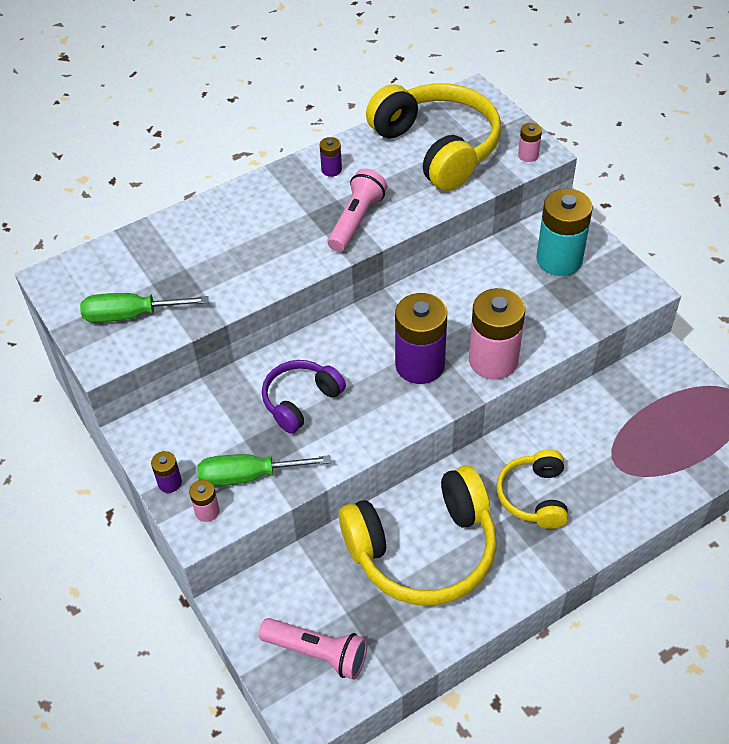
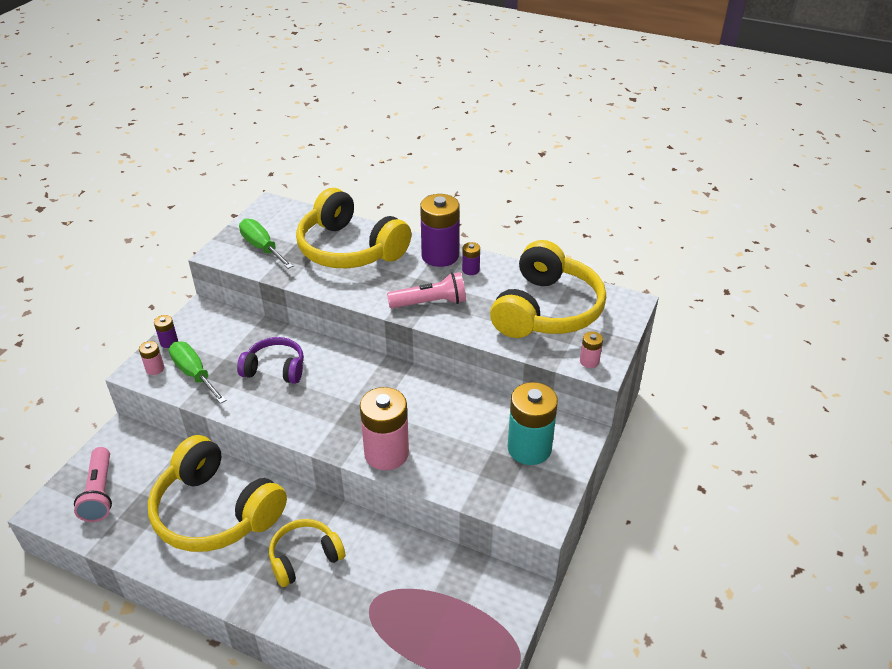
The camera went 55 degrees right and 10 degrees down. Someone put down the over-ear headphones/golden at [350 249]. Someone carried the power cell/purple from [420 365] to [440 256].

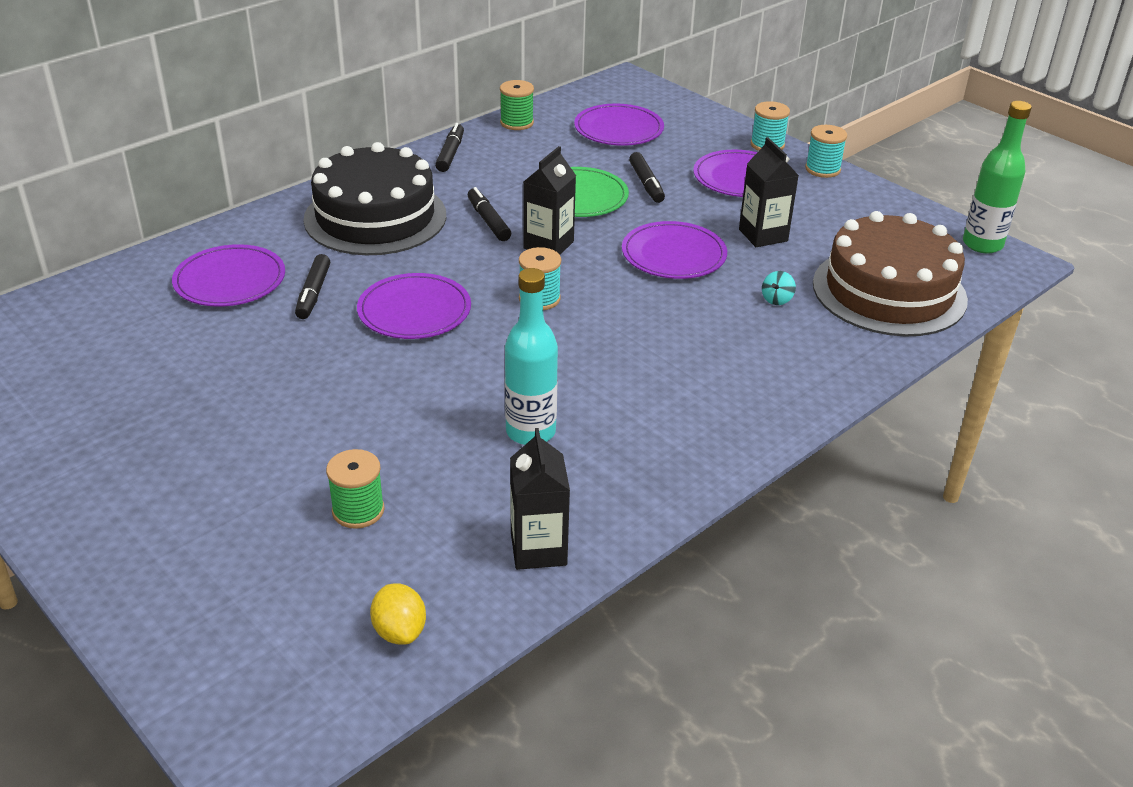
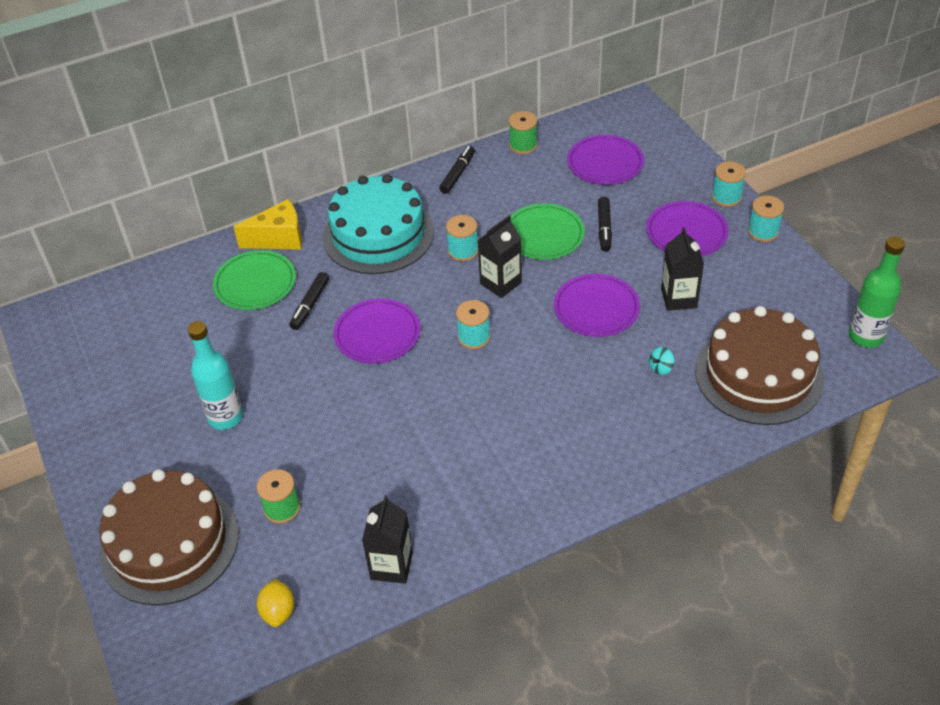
The camera went 20 degrees right and 10 degrees up. Someone put down the cake/dark brown at [169 543]. Someone put down the cheese wedge/golden at [279 239]. Someone carried the flask/aqua from [530 432] to [225 417]. Someone swapped the marker/jet-black at [488 221] for the spool/aqua at [463 251]. Someone repainted the flat dish/purple at [230 280], which became the flat dish/leaf-green at [255 283]. Someone repainted the cake/jet-black at [375 217], which became the cake/aqua at [378 234].

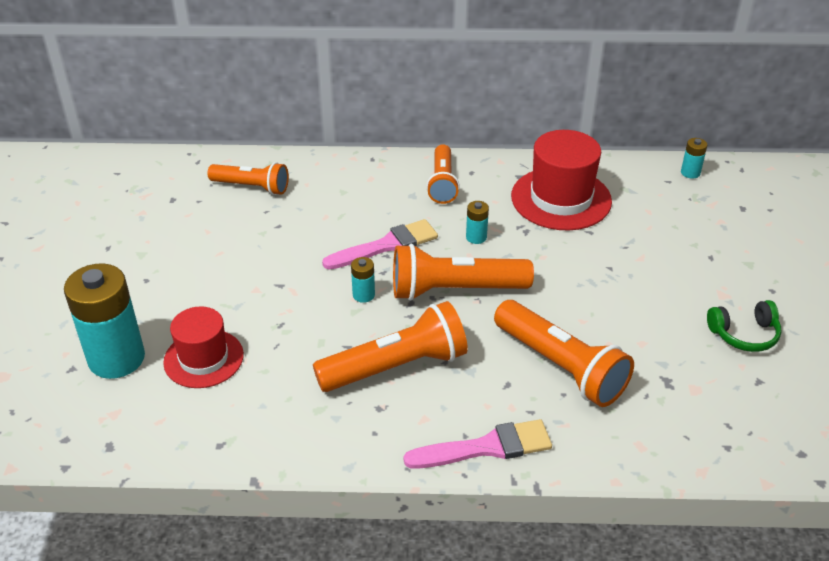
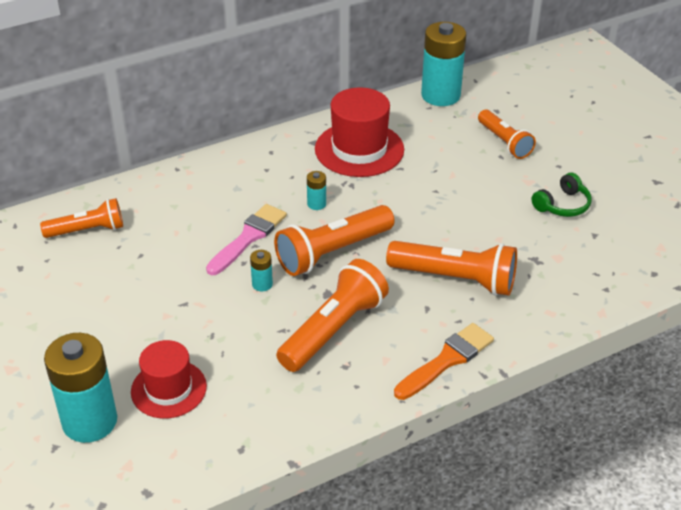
The camera went 30 degrees left and 0 degrees up. Someone carried the torch/bright orange from [442 183] to [504 142]. Someone repainted the paint brush/rosy at [486 447], which became the paint brush/bright orange at [447 360]. Someone scaled the power cell/aqua at [690 173] by 2.34.

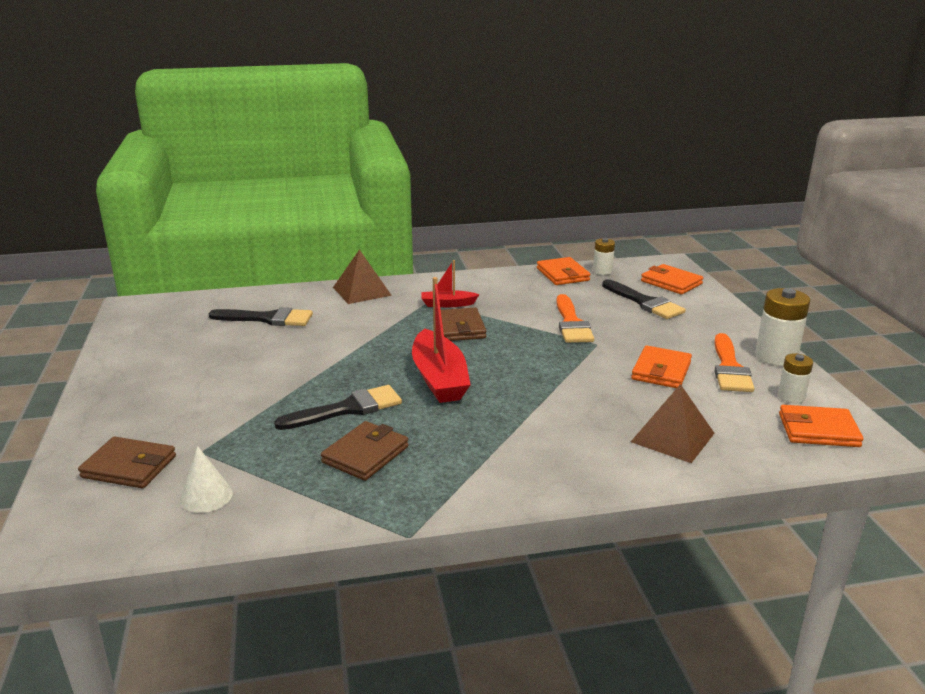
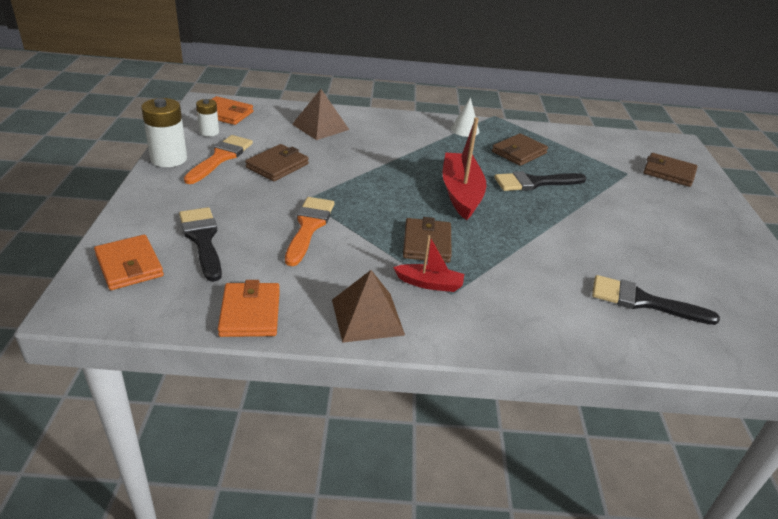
The camera went 170 degrees left and 10 degrees up. Someone took away the power cell/white at [602 271]. Someone carried the cone/white from [206 496] to [465 130]. Someone carried the solid pyramid/dark brown from [362 291] to [367 317]. Someone repainted the card wallet/bright orange at [661 371], which became the card wallet/dark brown at [277 166].

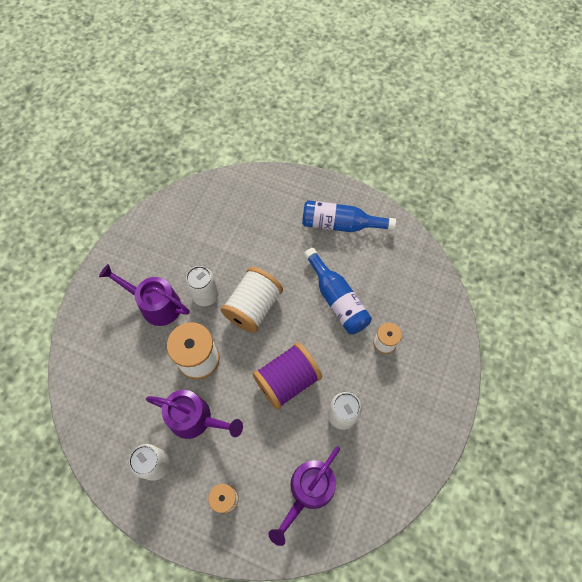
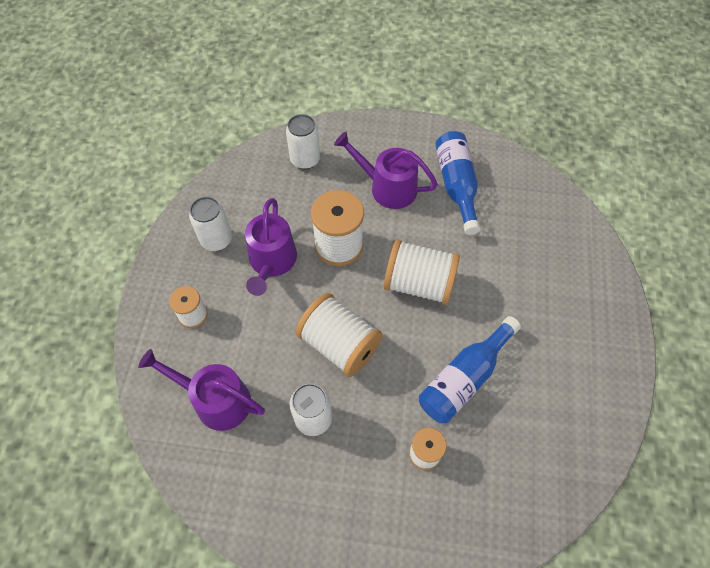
The camera went 75 degrees right and 5 degrees down. Someone carried the can/white from [205 295] to [305 160]. Someone carried the flask/blue from [340 224] to [456 186]. Someone repainted the spool/purple at [287 380], which became the spool/white at [340 344]. Someone rotated the watering can/purple at [156 304] by 75 degrees counterclockwise.

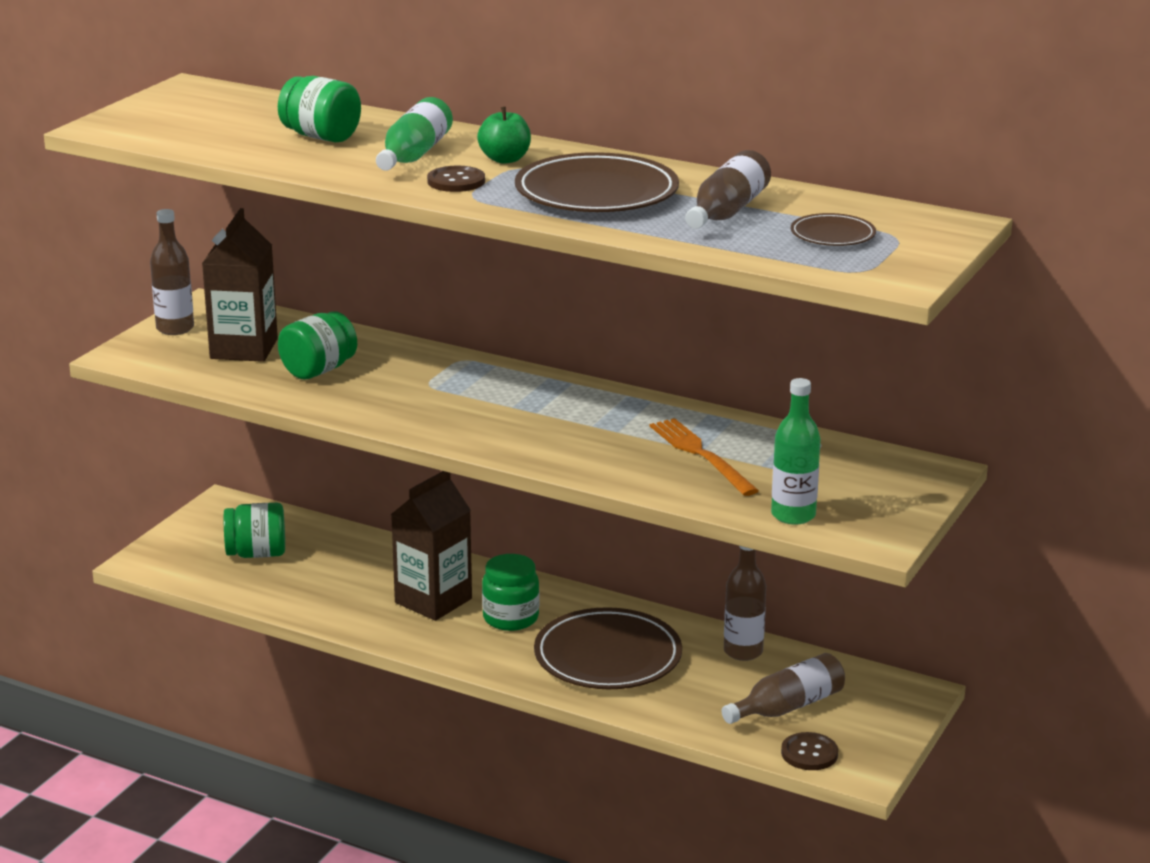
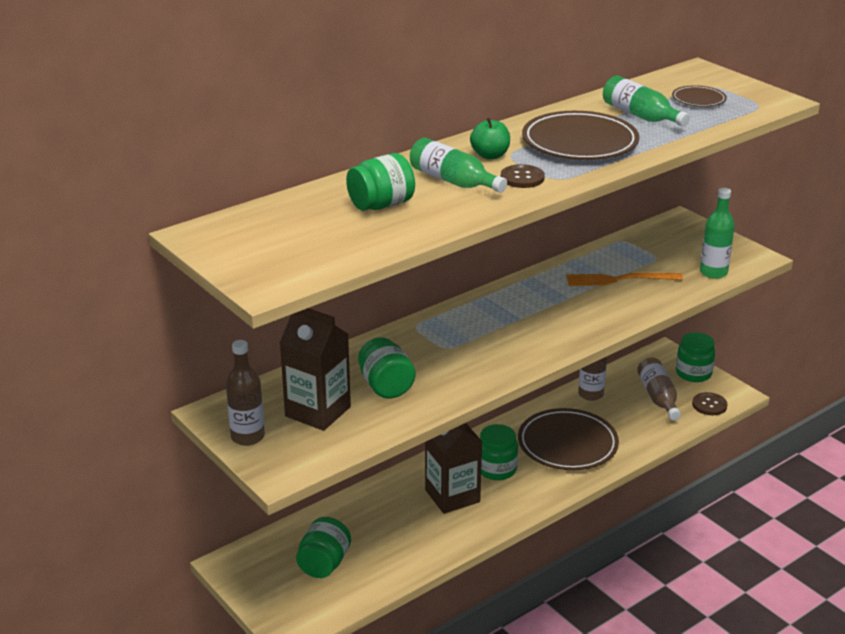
The camera went 65 degrees left and 5 degrees up. Someone put down the jar/leaf-green at [693 373]. Someone repainted the flask/dark brown at [727 211], which became the flask/leaf-green at [641 116].

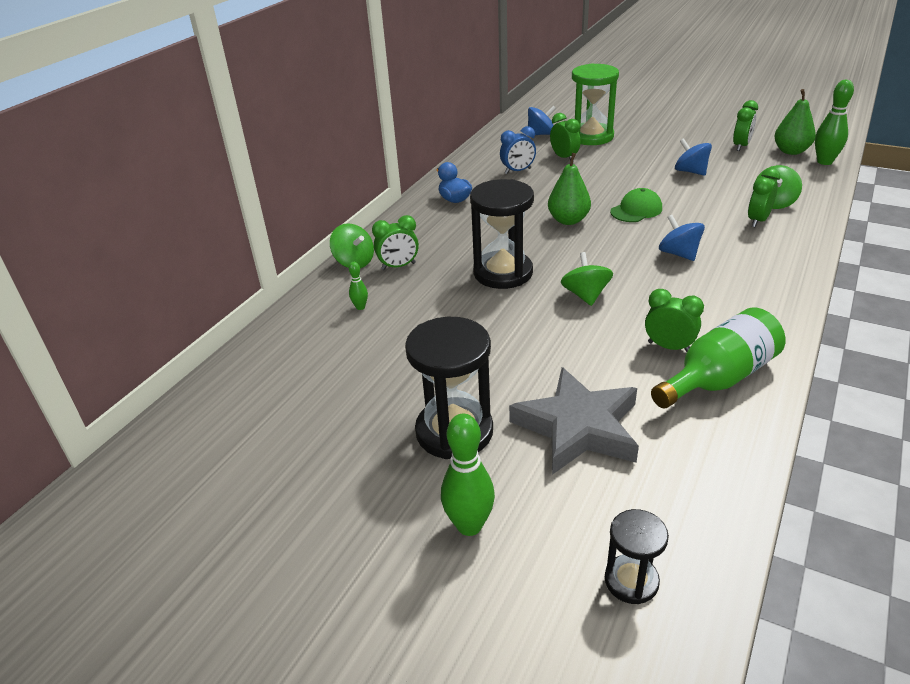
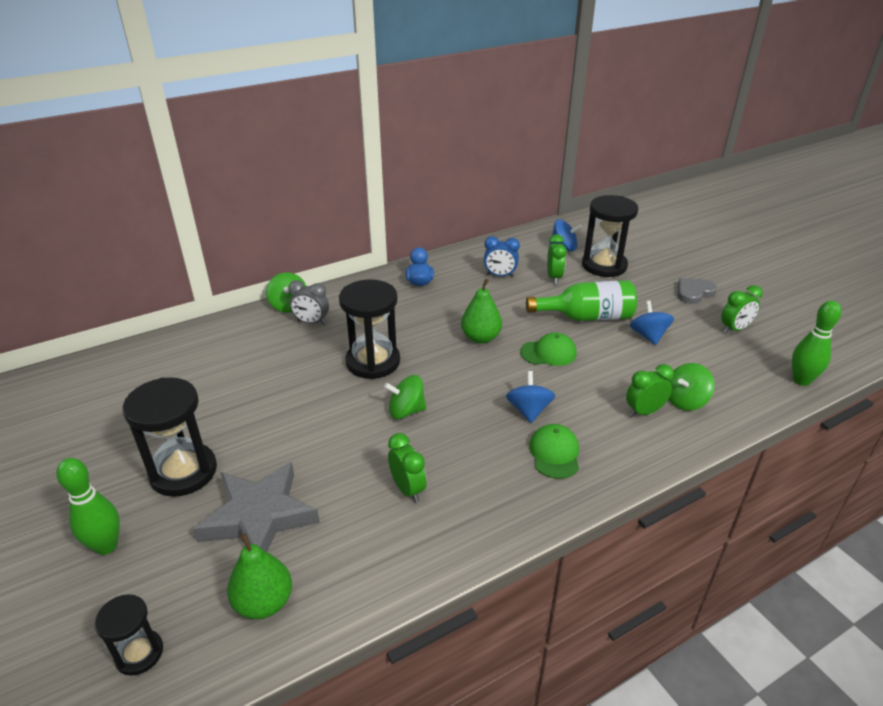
The camera went 30 degrees right and 0 degrees up. Someone took away the tenpin/leaf-green at [360 307]. Someone put down the cap/leaf-green at [554 453]. Someone put down the love heart/ash-grey at [694 293]. Someone carried the flask/leaf-green from [718 378] to [587 317]. Someone carried the toy pear/leaf-green from [791 151] to [264 602]. Someone repainted the alarm clock/leaf-green at [398 266], which became the alarm clock/ash-grey at [311 322]. Someone repainted the sandglass/leaf-green at [591 137], which became the sandglass/jet-black at [604 266]. Someone rotated the spinning top/leaf-green at [585 295] by 120 degrees counterclockwise.

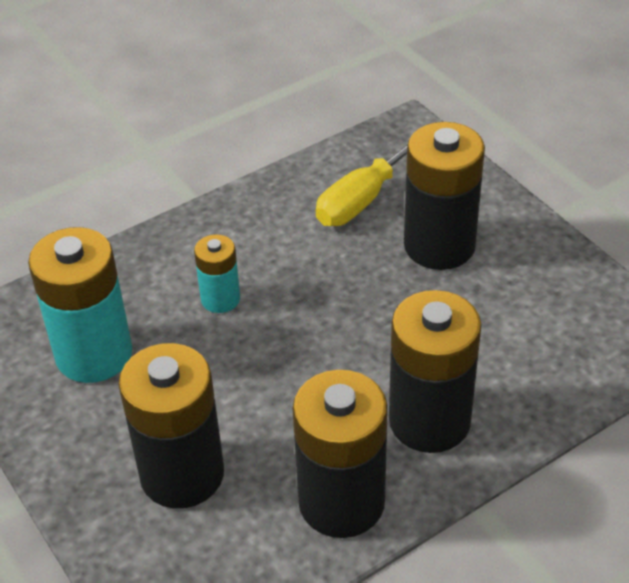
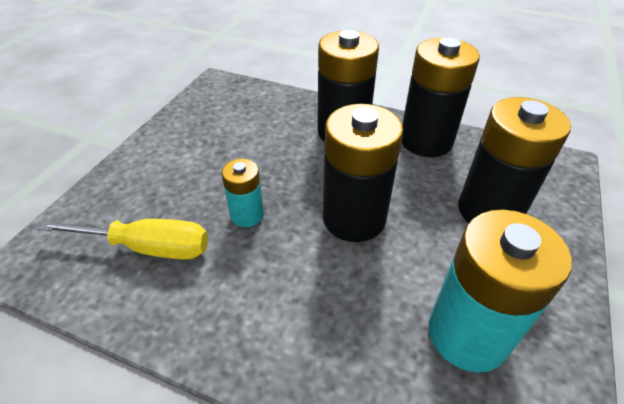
The camera went 125 degrees left and 0 degrees up. Someone carried the power cell/aqua from [220 299] to [247 215]. Someone carried the power cell/jet-black from [439 245] to [354 218].

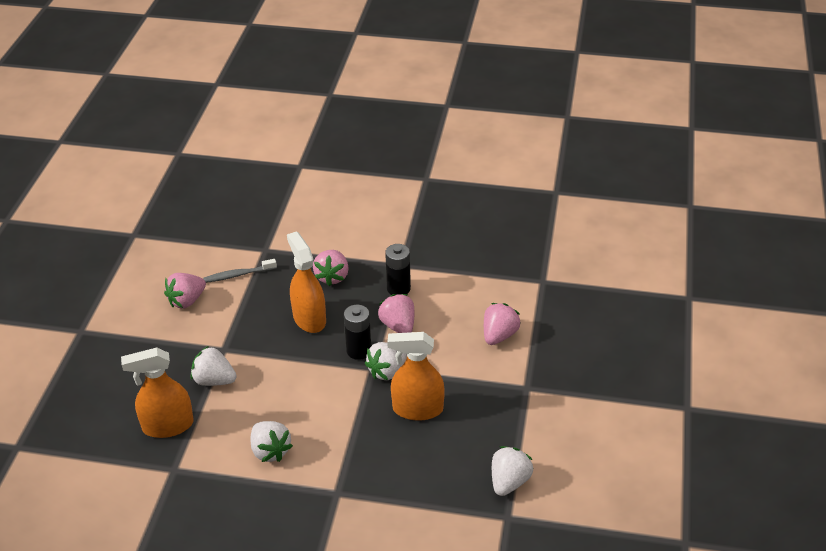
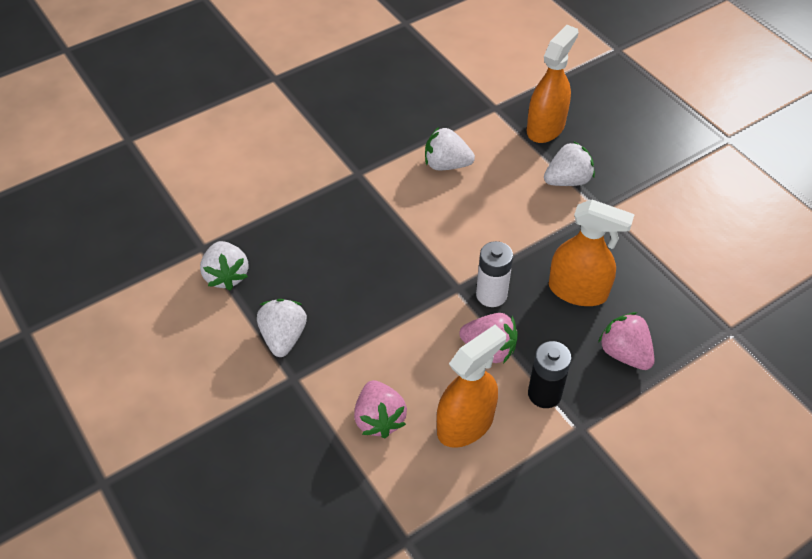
The camera went 135 degrees right and 10 degrees up. Someone took away the toy strawberry/rosy at [187 301]. Someone took away the tooth brush/ash-grey at [238 275]. Someone carried the toy strawberry/white from [387 371] to [283 337]. Someone carried the spray cleaner/bright orange from [417 409] to [465 424]. Someone repainted the power cell/jet-black at [359 350], which became the power cell/white at [491 295].

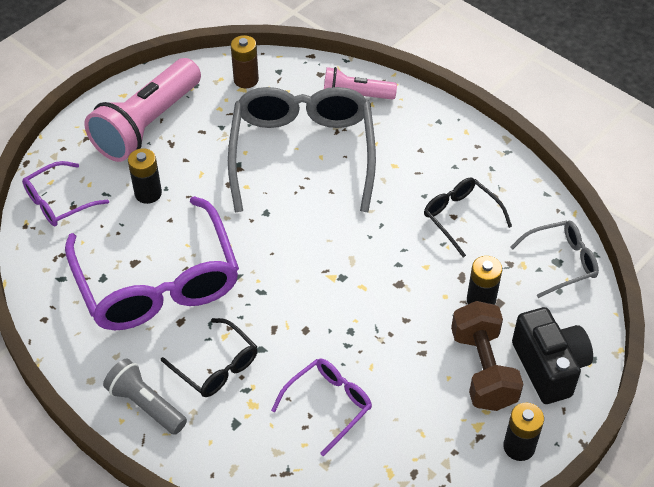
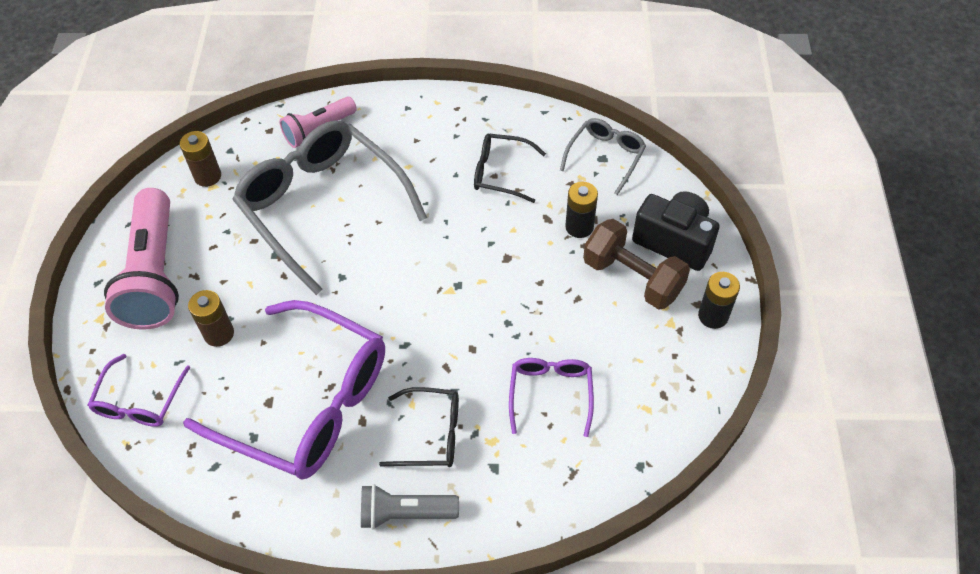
The camera went 40 degrees left and 5 degrees up. Someone repainted the power cell/jet-black at [148 193], which became the power cell/dark brown at [219 334].

